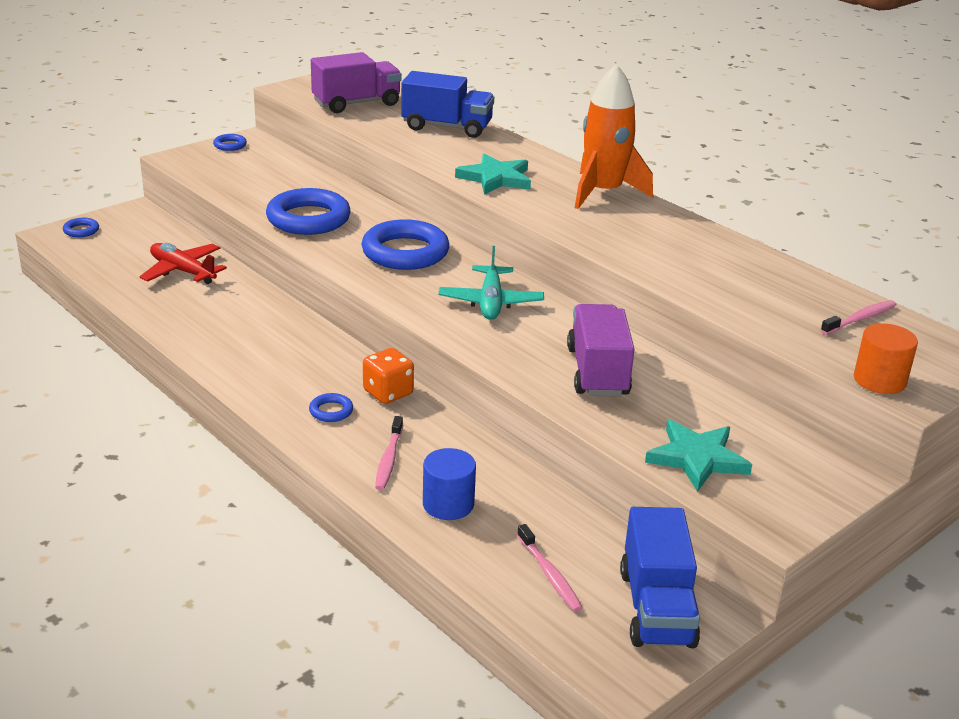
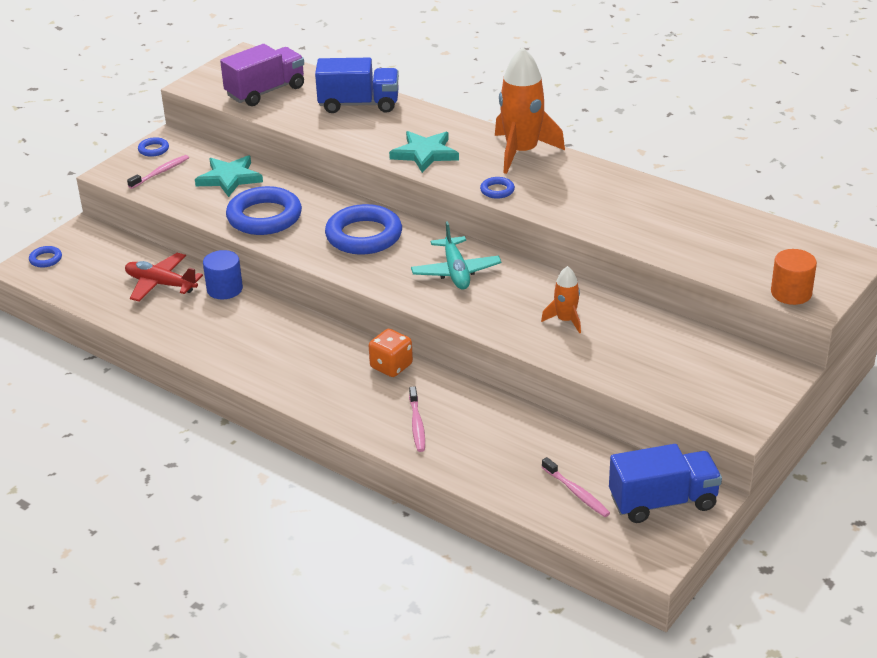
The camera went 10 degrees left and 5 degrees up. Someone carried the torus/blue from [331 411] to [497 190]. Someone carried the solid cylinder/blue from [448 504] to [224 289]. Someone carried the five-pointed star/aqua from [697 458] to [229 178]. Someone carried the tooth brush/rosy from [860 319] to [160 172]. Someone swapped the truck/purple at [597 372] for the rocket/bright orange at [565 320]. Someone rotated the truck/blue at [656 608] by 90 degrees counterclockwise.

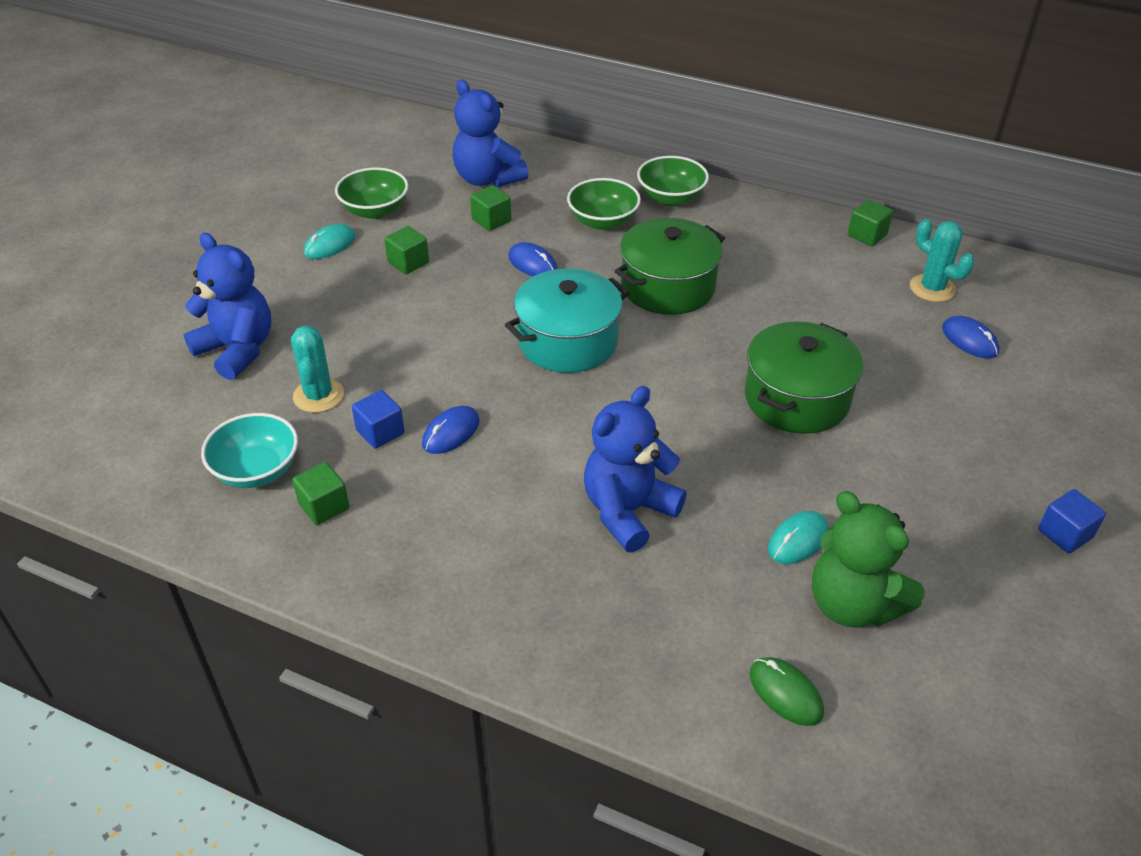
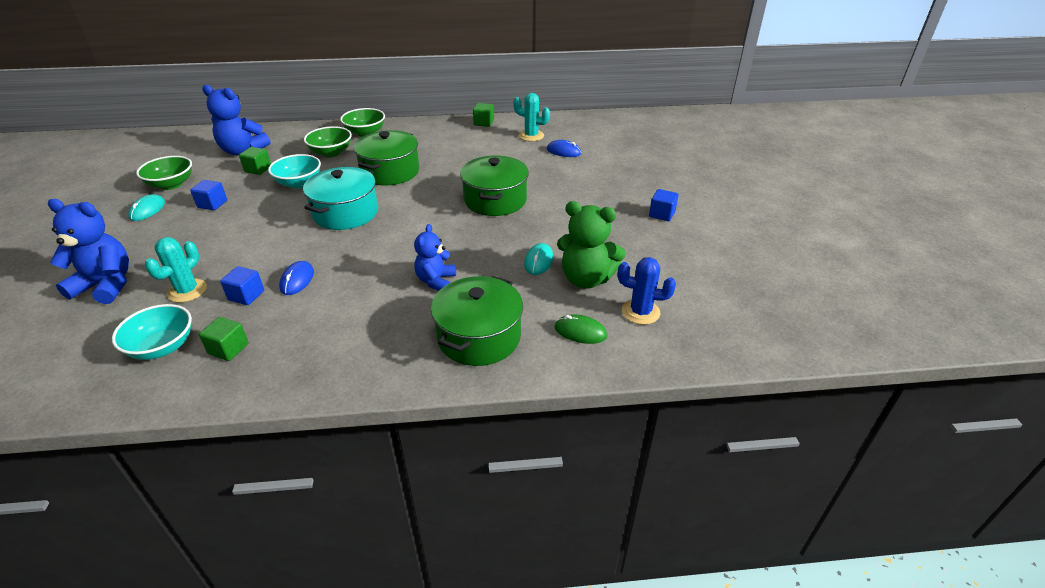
The camera went 30 degrees left and 5 degrees down. Someone put down the cooking pot/leaf-green at [479 337]. Someone put down the cactus/blue at [640 312]. Someone swapped the mouse/blue at [532 264] for the bowl/aqua at [299 183]. Someone repainted the solid cube/leaf-green at [408 262], which became the solid cube/blue at [212 204]. Someone rotated the cactus/aqua at [318 396] by 60 degrees clockwise. Someone scaled the stuffed bear/blue at [628 511] by 0.65.

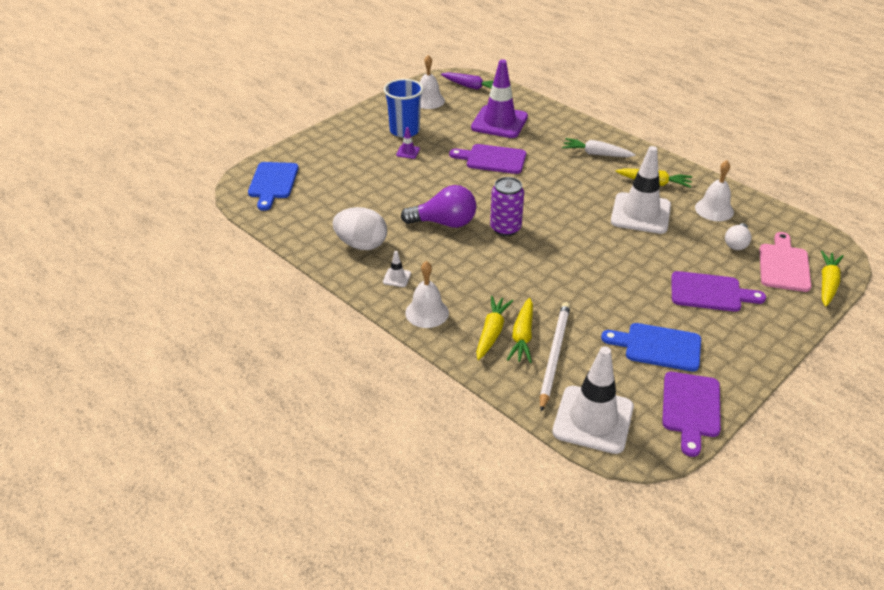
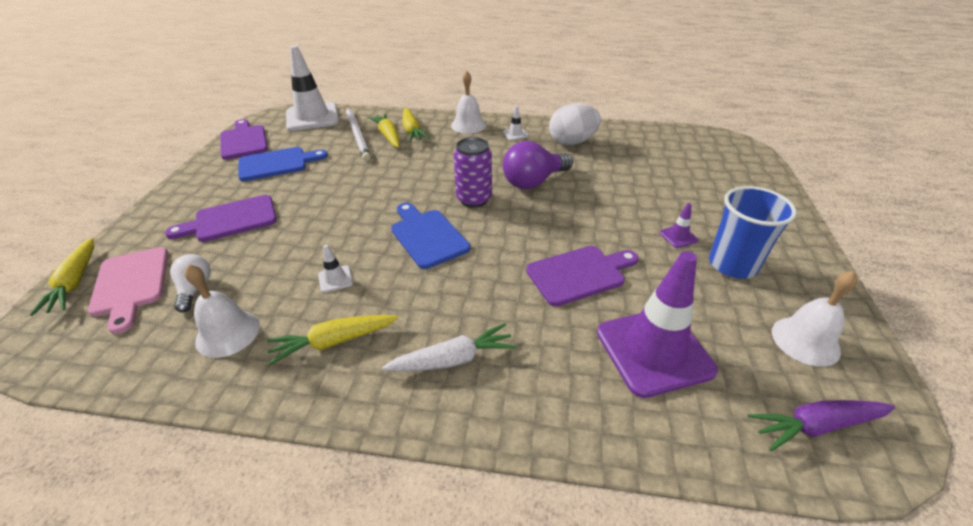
The camera went 145 degrees right and 0 degrees up. Someone carried the bread board/blue from [273 183] to [427 236]. Someone scaled the safety cone/white at [640 213] by 0.40.

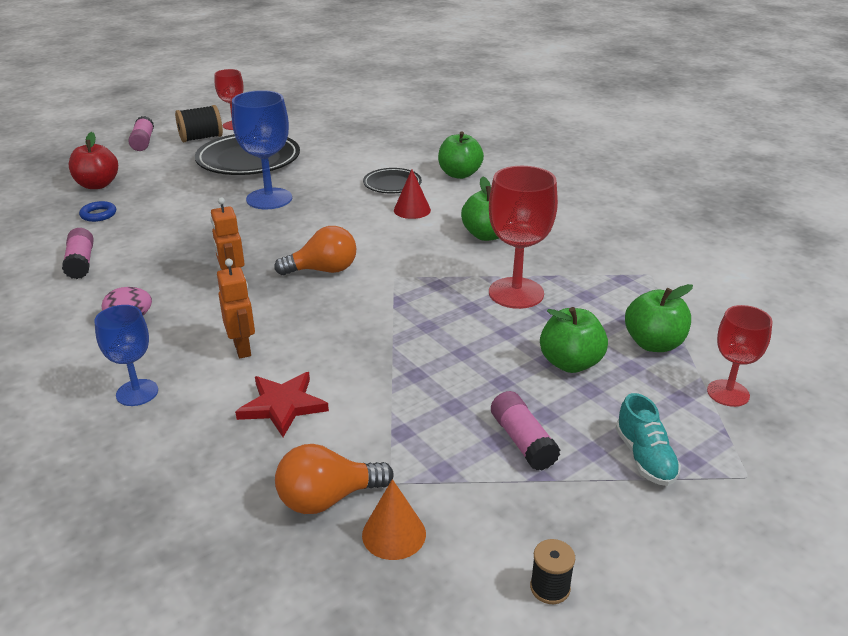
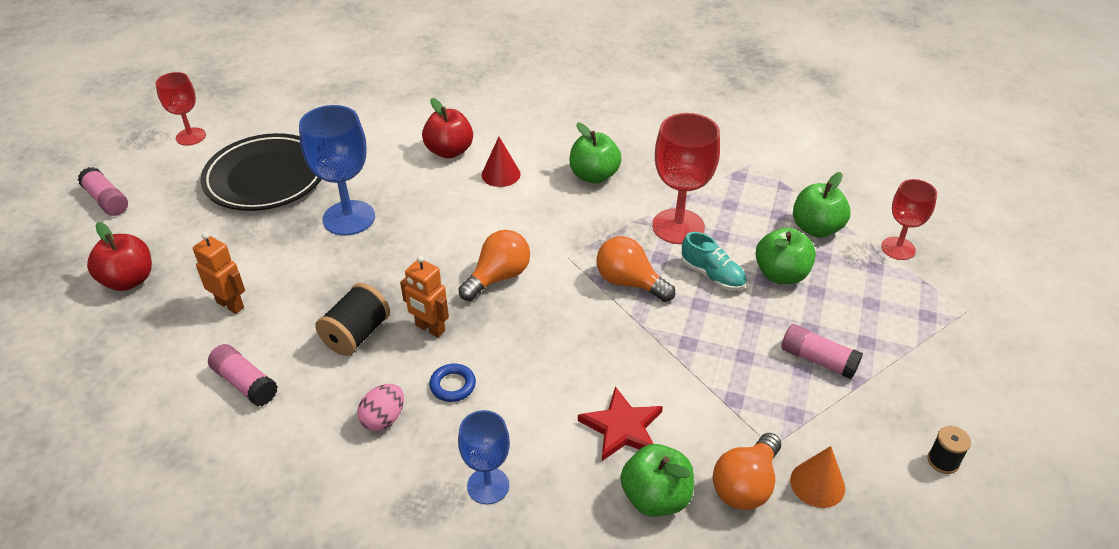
The camera went 35 degrees left and 10 degrees up. Someone put down the bulb/bright orange at [629 282]. Someone carried the torus/blue from [98 214] to [453 385]. Someone carried the spool/jet-black from [201 138] to [356 335]. Someone carried the toy robot/bright orange from [243 348] to [230 304]. Someone carried the apple fruit/leaf-green from [459 174] to [655 498]. Someone carried the shoe/aqua from [645 457] to [712 275]. Someone swapped the flat dish/jet-black at [392 184] for the apple fruit/scarlet at [449 151].

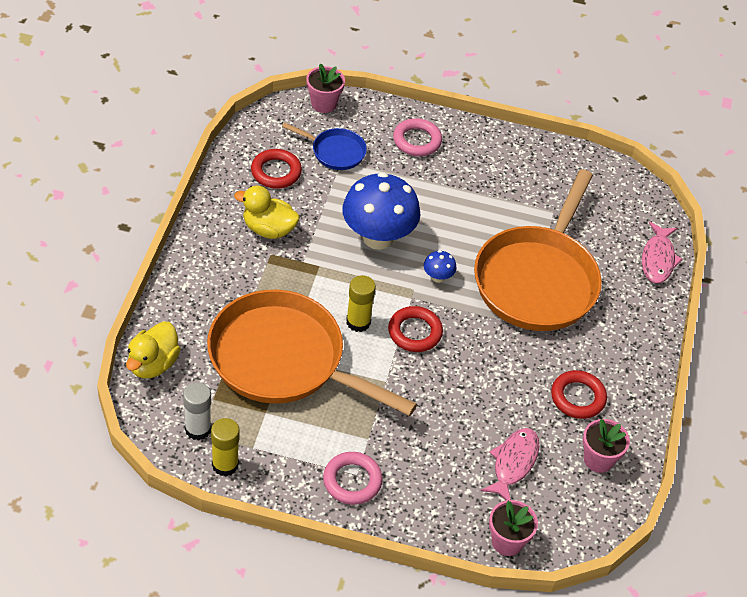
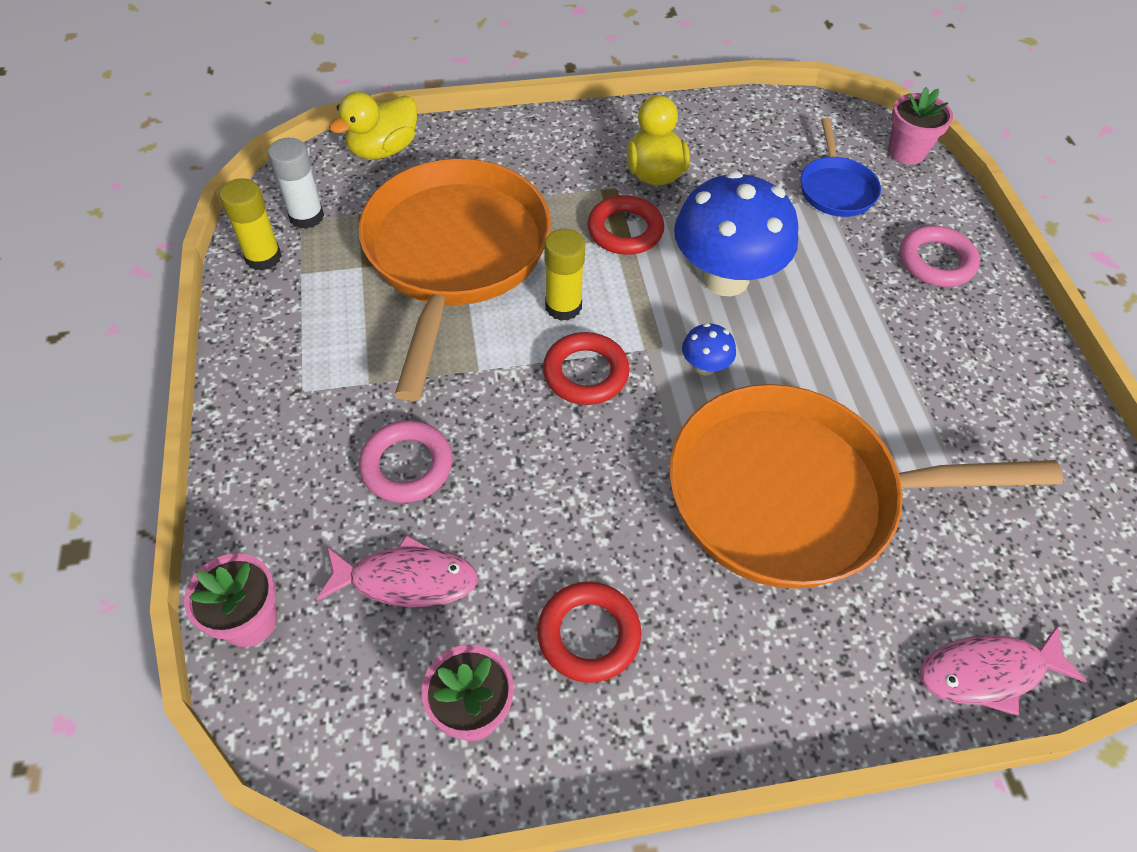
The camera went 70 degrees right and 5 degrees up. Someone carried the torus/scarlet from [276 172] to [625 230]. Someone carried the torus/rosy from [352 481] to [407 465]. Someone rotated the rubber duck/golden at [153 364] by 45 degrees counterclockwise.

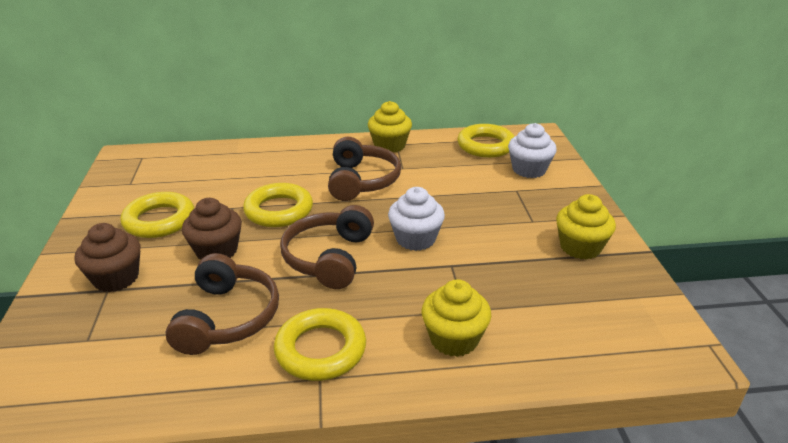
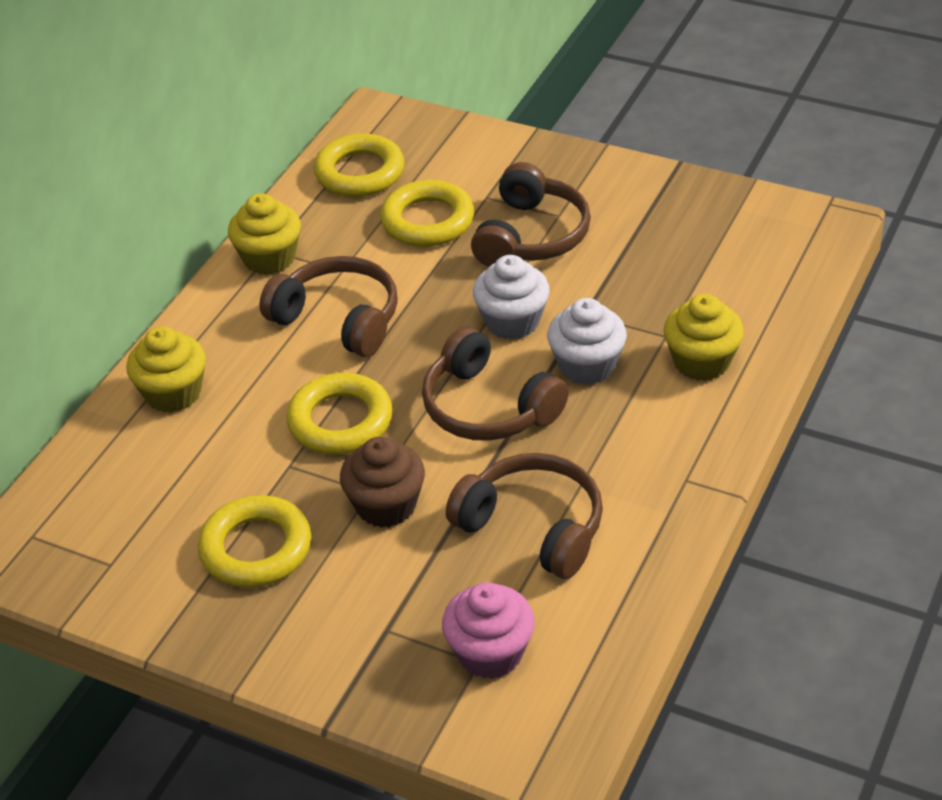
The camera went 55 degrees left and 10 degrees up. Someone took away the muffin/dark brown at [116 278]. Someone put down the muffin/rosy at [490 653]. Someone put down the over-ear headphones/dark brown at [532 236]. Someone carried the torus/golden from [320 350] to [428 221]. Someone carried the muffin/white from [529 170] to [587 366]. Someone carried the muffin/golden from [580 247] to [173 393].

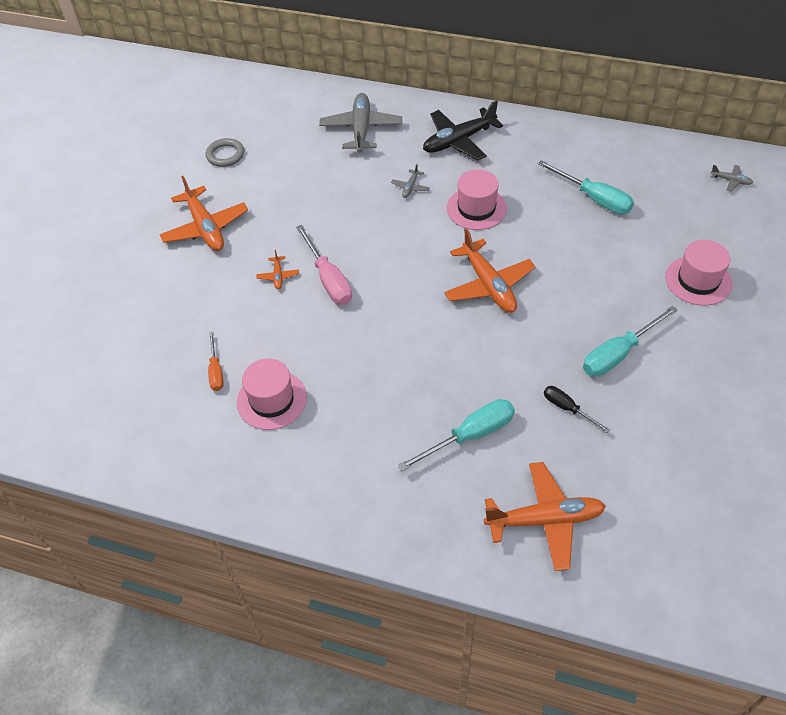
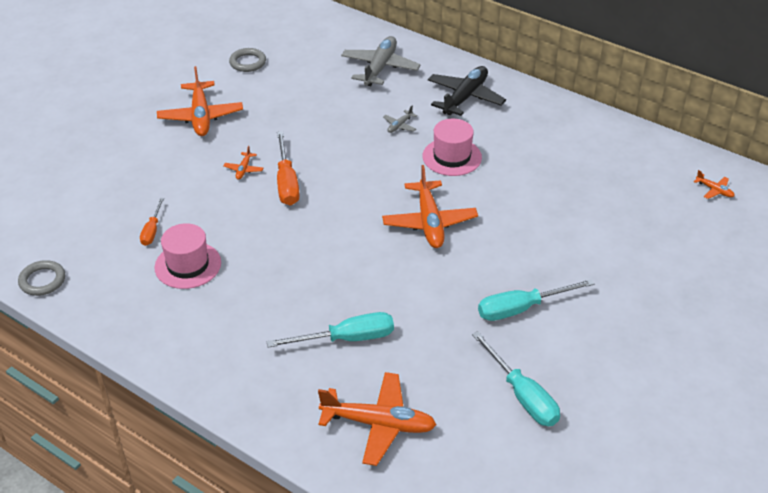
The camera went 15 degrees right and 10 degrees down. Someone took away the screwdriver/jet-black at [567 408]. Someone took away the top hat/rosy at [698 280]. Someone put down the torus/ash-grey at [42 280]. Someone carried the screwdriver/aqua from [594 198] to [522 395]. Someone repainted the screwdriver/rosy at [328 279], which became the screwdriver/bright orange at [286 182]. Someone repainted the toy plane/ash-grey at [731 181], which became the toy plane/bright orange at [714 190]. Someone rotated the toy plane/jet-black at [458 141] by 135 degrees clockwise.

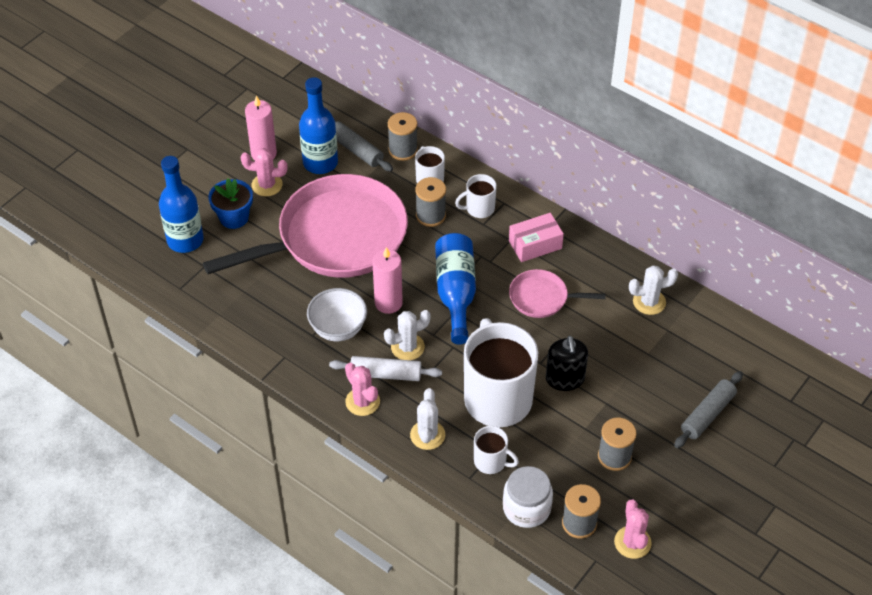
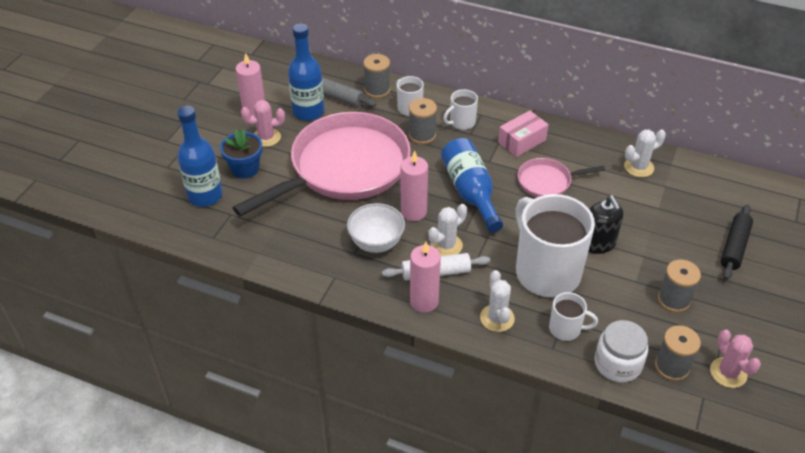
The camera went 15 degrees left and 5 degrees down. Someone swapped the cactus/rosy at [362 402] for the wax candle/rosy at [424 301]. Someone repainted the pastry roller/ash-grey at [707 414], which became the pastry roller/jet-black at [734 247].

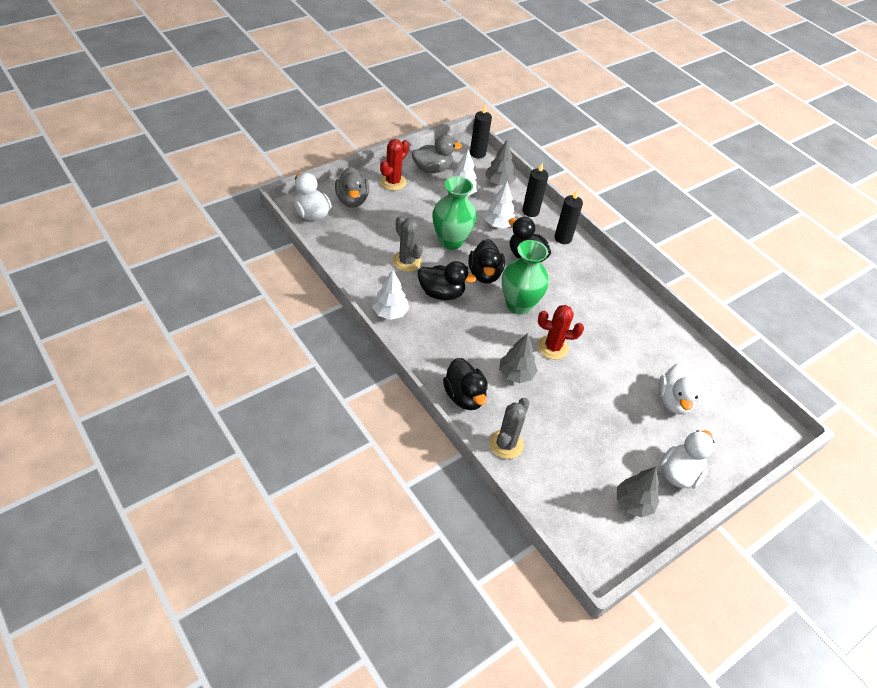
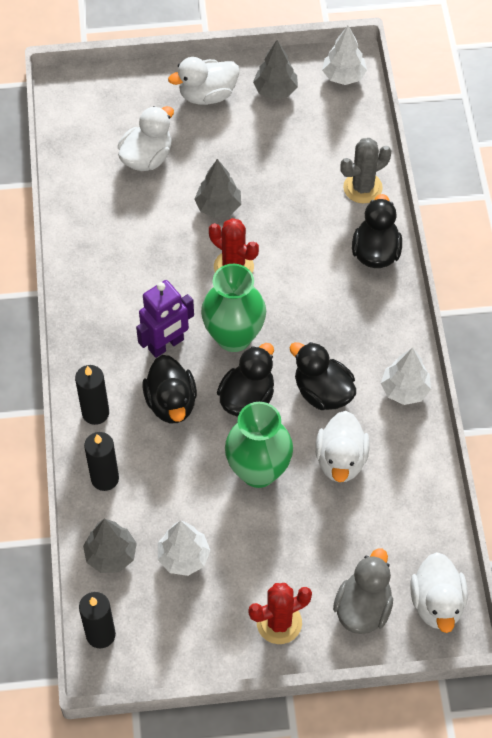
The camera went 145 degrees left and 10 degrees up. Someone took away the rubber duck/ash-grey at [432 169]. Someone put down the toy robot/purple at [166 345]. Someone carried the fir tree/white from [498 224] to [343 76]. Someone carried the fir tree/ash-grey from [516 374] to [218 206]. Someone swapped the cactus/ash-grey at [407 261] for the rubber duck/white at [341 460].

